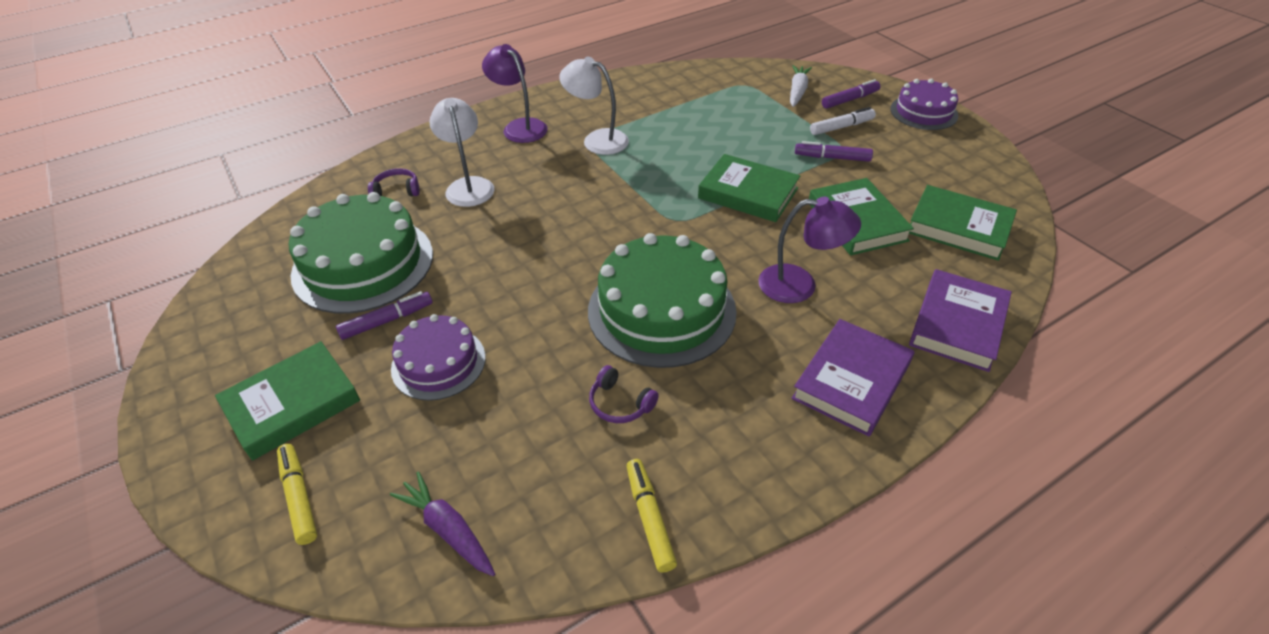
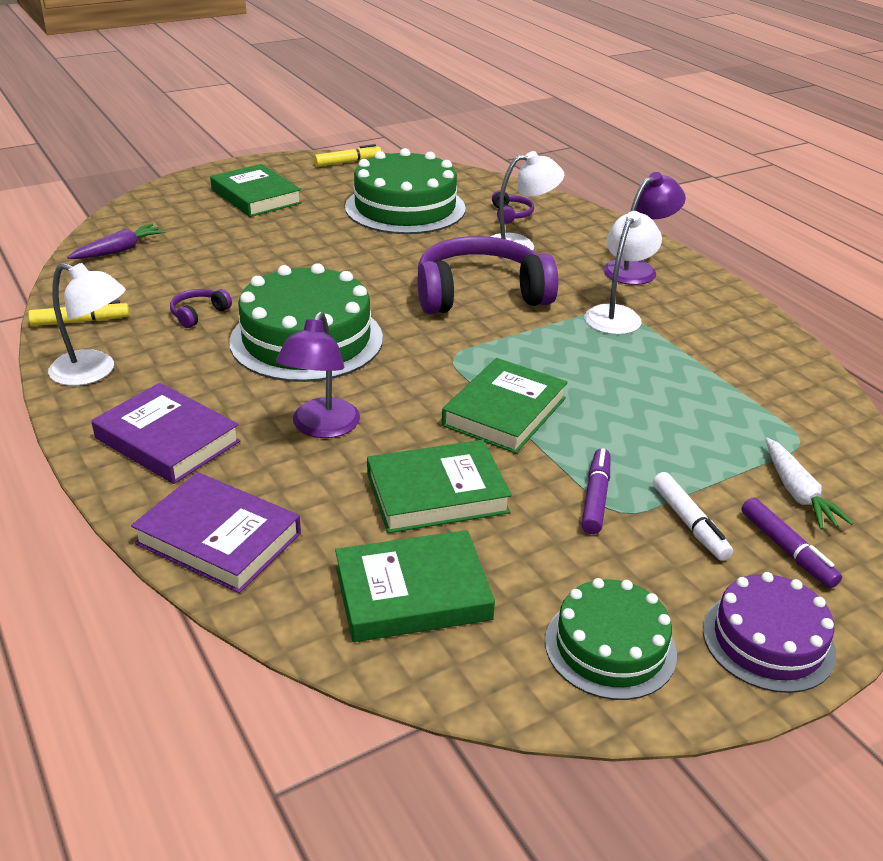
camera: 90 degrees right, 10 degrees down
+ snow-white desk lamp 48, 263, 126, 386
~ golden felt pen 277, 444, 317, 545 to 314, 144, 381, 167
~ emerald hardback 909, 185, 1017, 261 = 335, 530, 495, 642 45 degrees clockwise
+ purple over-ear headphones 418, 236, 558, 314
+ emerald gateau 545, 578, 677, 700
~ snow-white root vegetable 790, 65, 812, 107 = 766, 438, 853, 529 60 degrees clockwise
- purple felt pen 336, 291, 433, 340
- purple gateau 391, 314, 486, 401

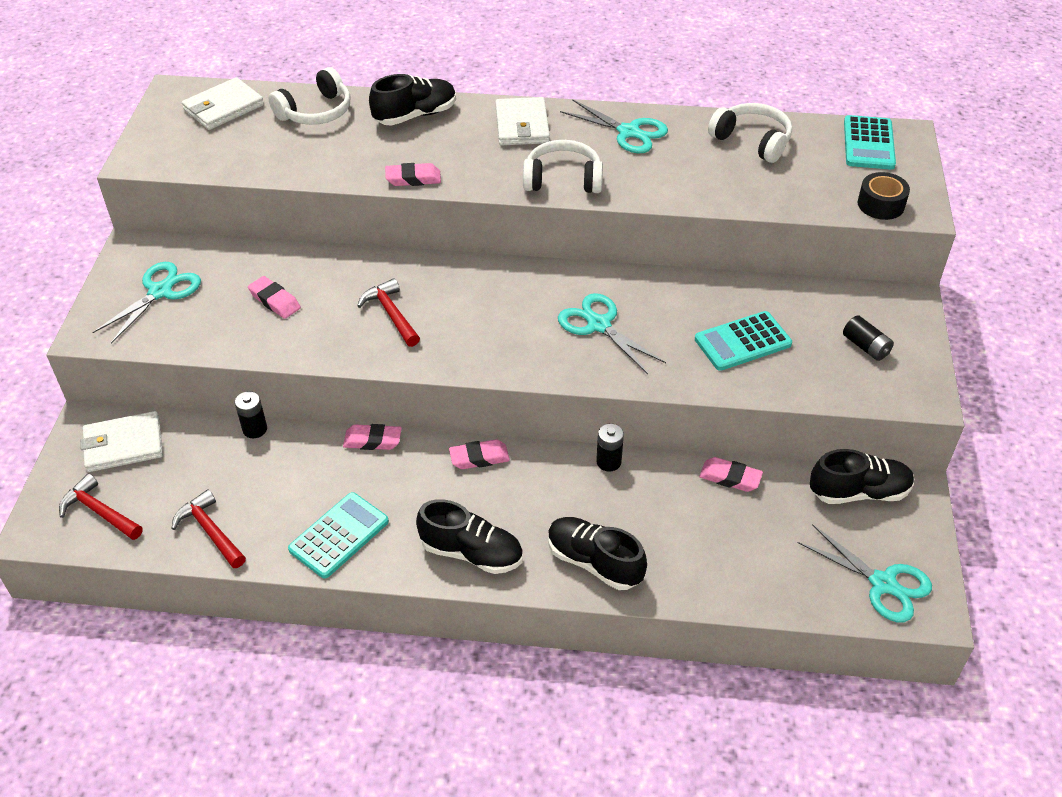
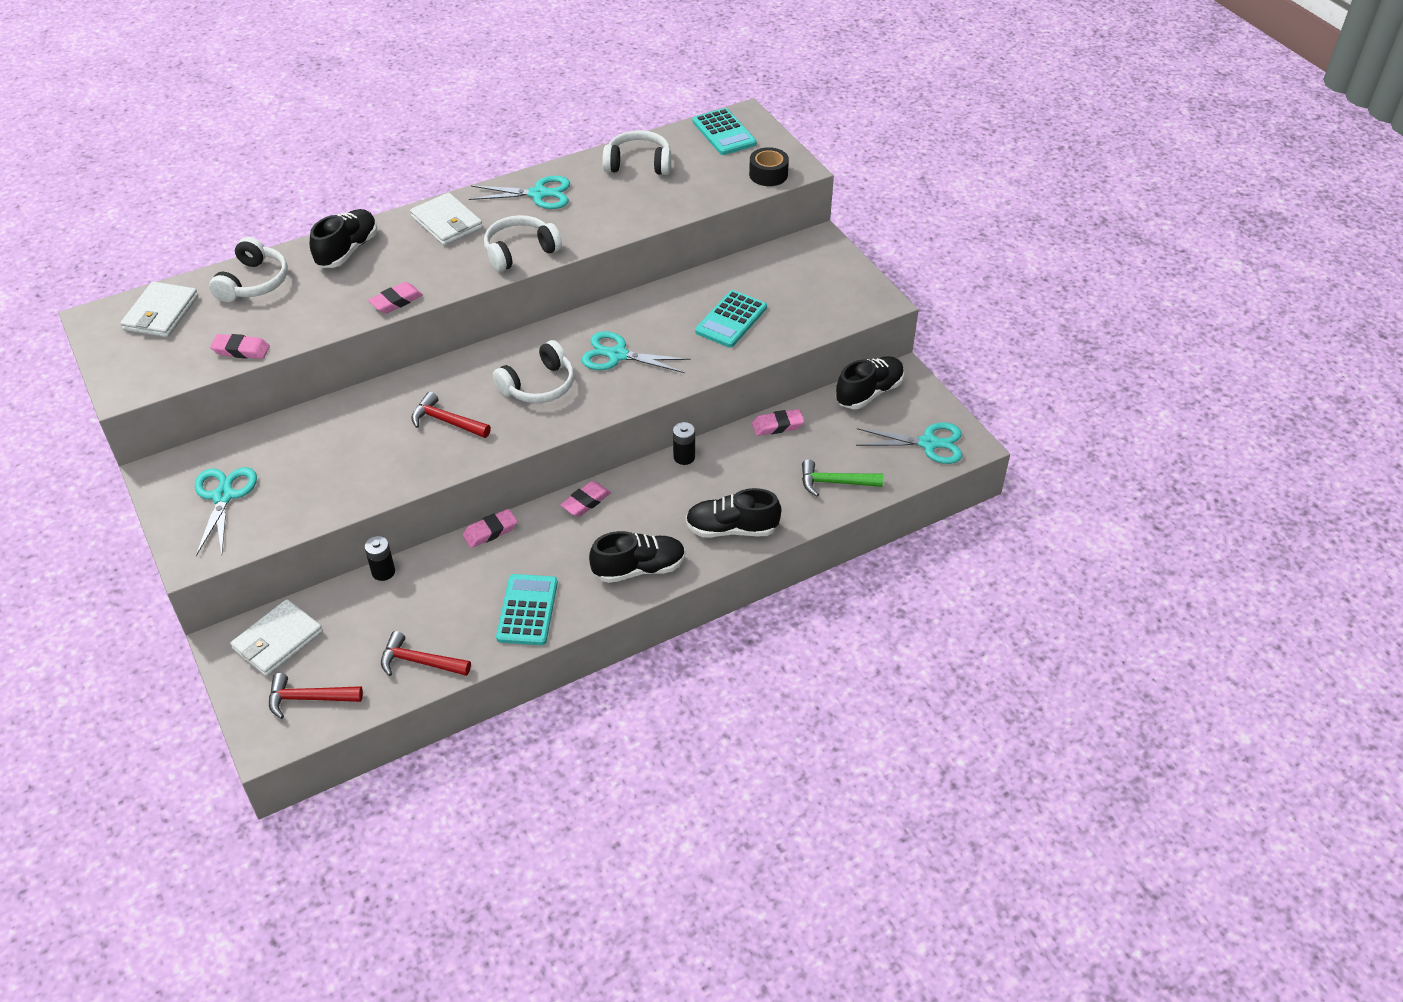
camera: 35 degrees left, 0 degrees up
~ rose-pink gum eraser 248, 276, 301, 319 to 210, 334, 270, 359
+ snow-white over-ear headphones 493, 340, 574, 403
+ emerald claw hammer 802, 459, 883, 496
- black battery 843, 315, 894, 361

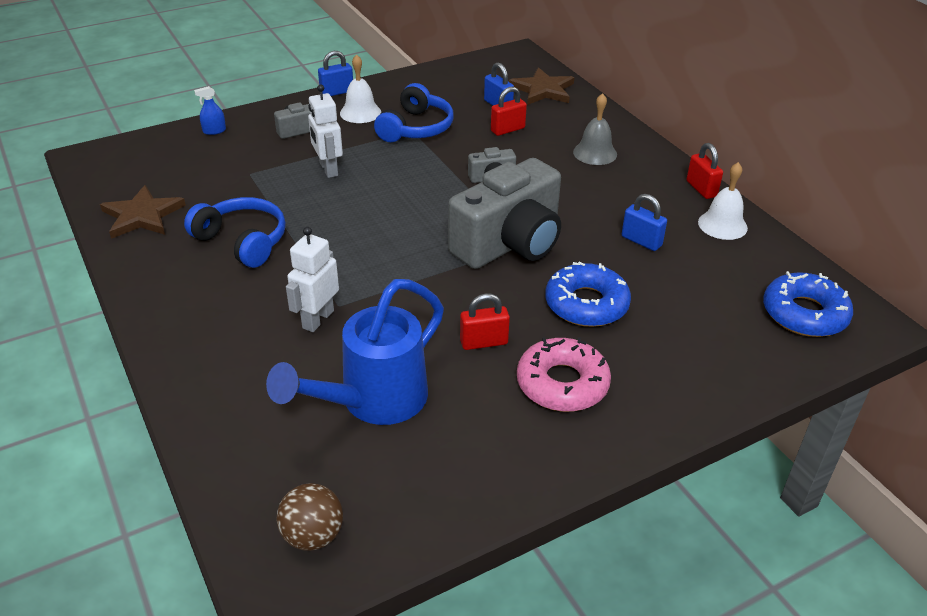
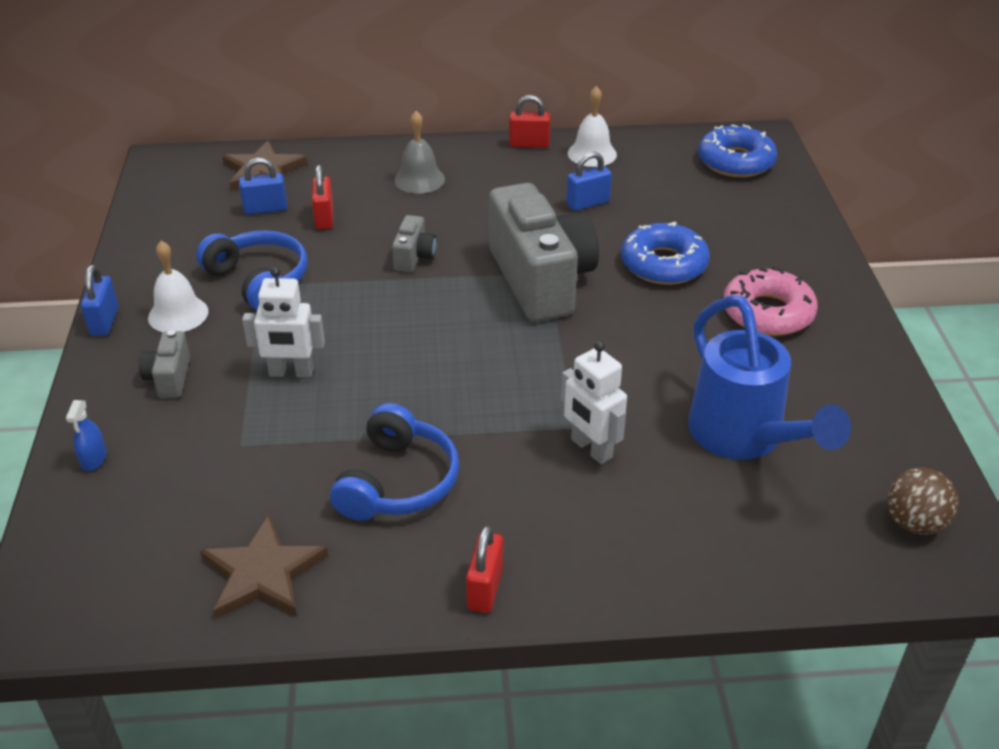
camera: 65 degrees left, 0 degrees up
~ cobalt over-ear headphones 184, 197, 286, 268 = 330, 403, 459, 521 135 degrees clockwise
~ scarlet small lock 460, 293, 510, 350 to 466, 525, 503, 613

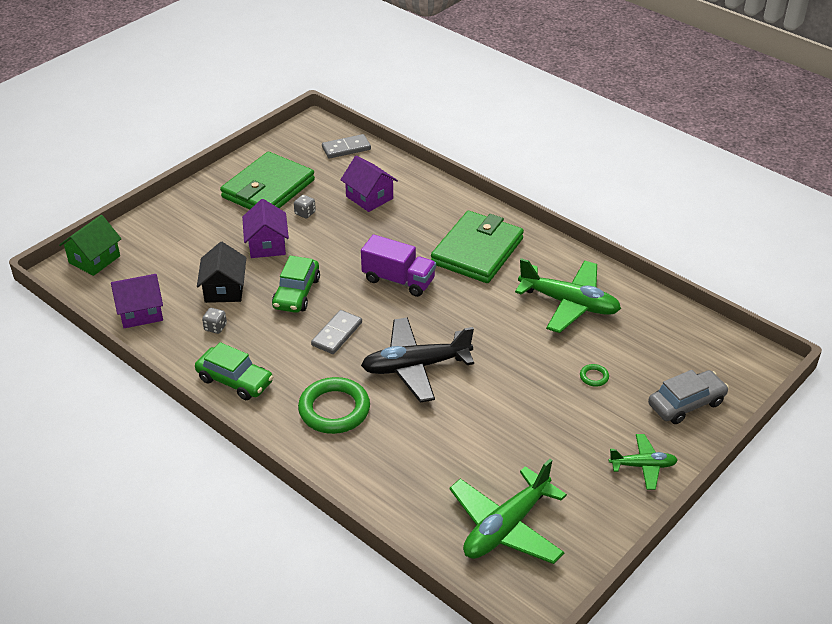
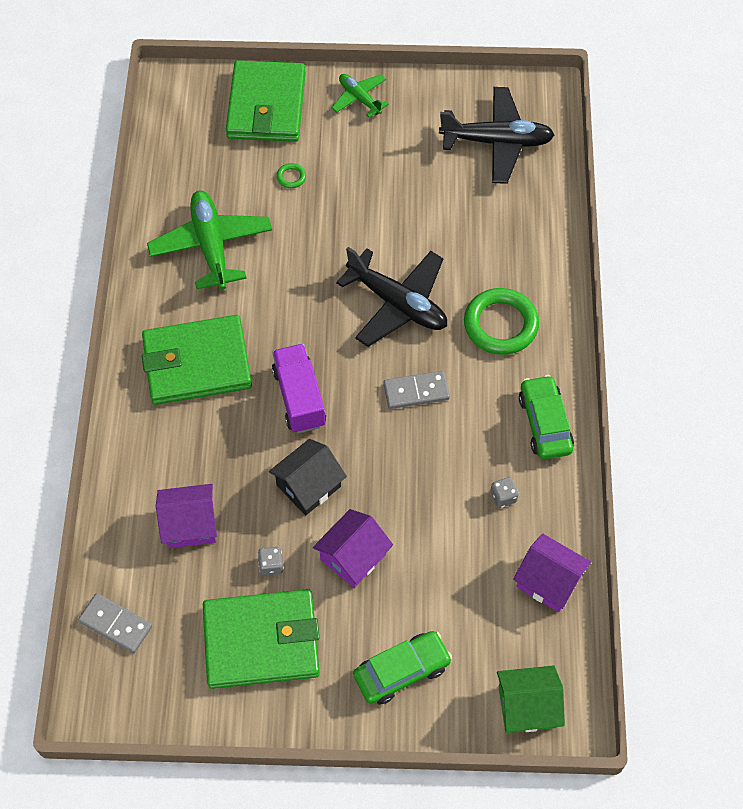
camera: 130 degrees left, 20 degrees up
~ purple house 340, 156, 398, 212 = 156, 484, 217, 548 75 degrees clockwise
~ ash-grey car 648, 370, 729, 424 to emerald wallet 226, 60, 306, 142
~ black house 197, 242, 246, 303 to 269, 439, 347, 515
~ emerald car 272, 256, 320, 313 to 353, 631, 452, 705
~ emerald toy plane 449, 459, 567, 564 to black toy plane 439, 87, 554, 184

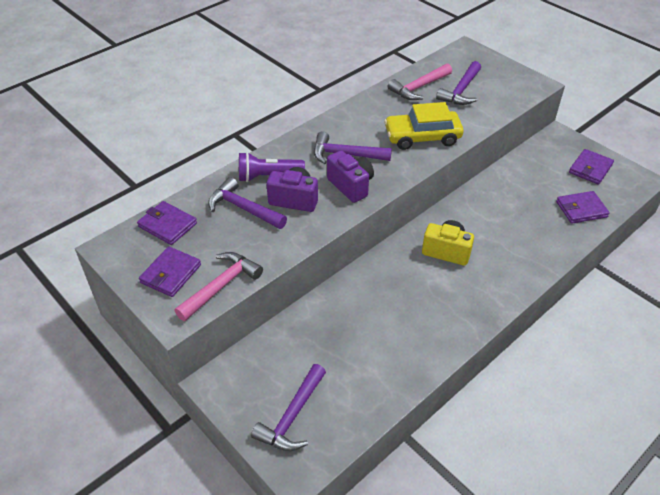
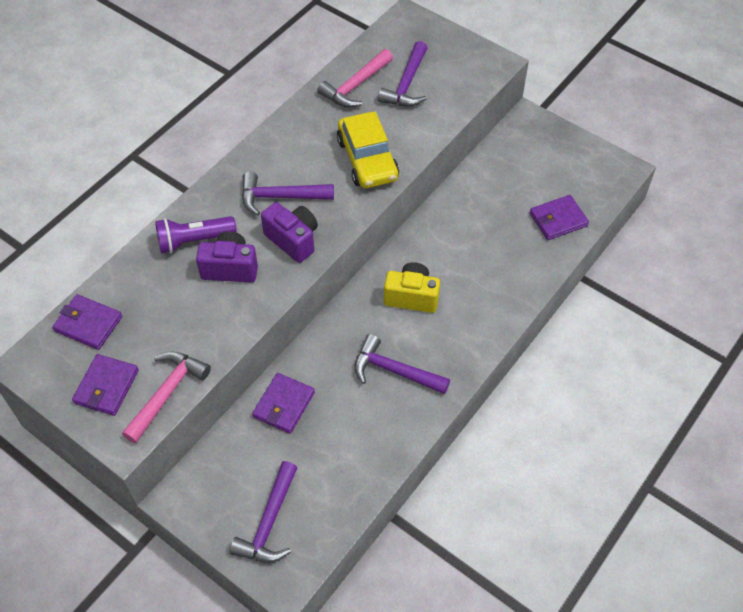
camera: 10 degrees left, 10 degrees up
~ purple wallet 569, 149, 614, 185 to 252, 373, 315, 434
~ golden car 384, 102, 464, 150 = 337, 111, 399, 188 90 degrees counterclockwise
~ purple claw hammer 208, 177, 287, 229 to 354, 334, 450, 394

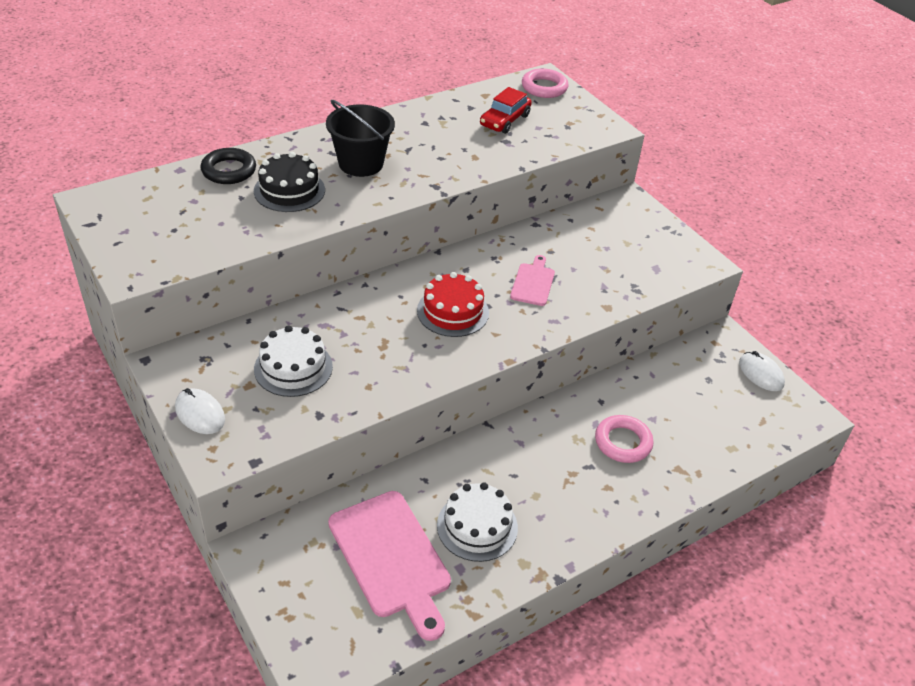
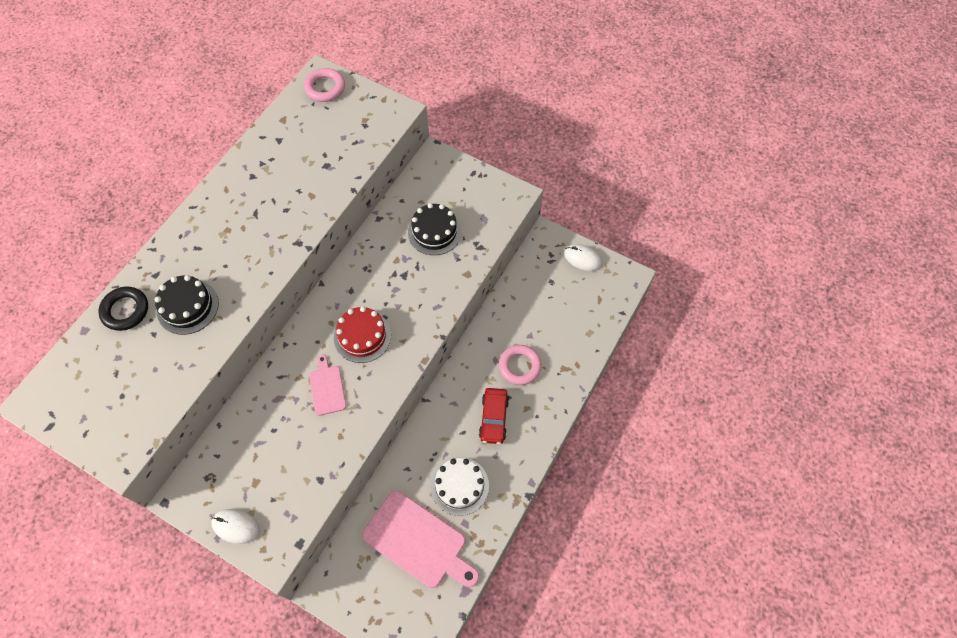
camera: 25 degrees left, 20 degrees up
~ rose-pink bread board 510, 255, 555, 306 to 309, 355, 346, 416
+ black gateau 408, 203, 462, 255
~ scarlet car 480, 87, 532, 134 to 479, 388, 509, 444
- snow-white gateau 254, 325, 333, 397
- black sand bucket 326, 100, 395, 177

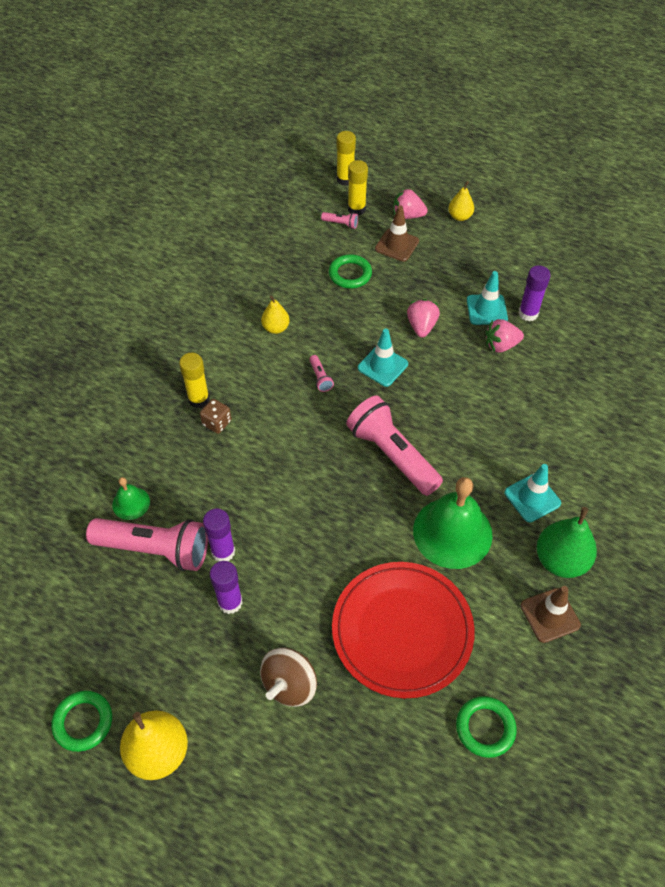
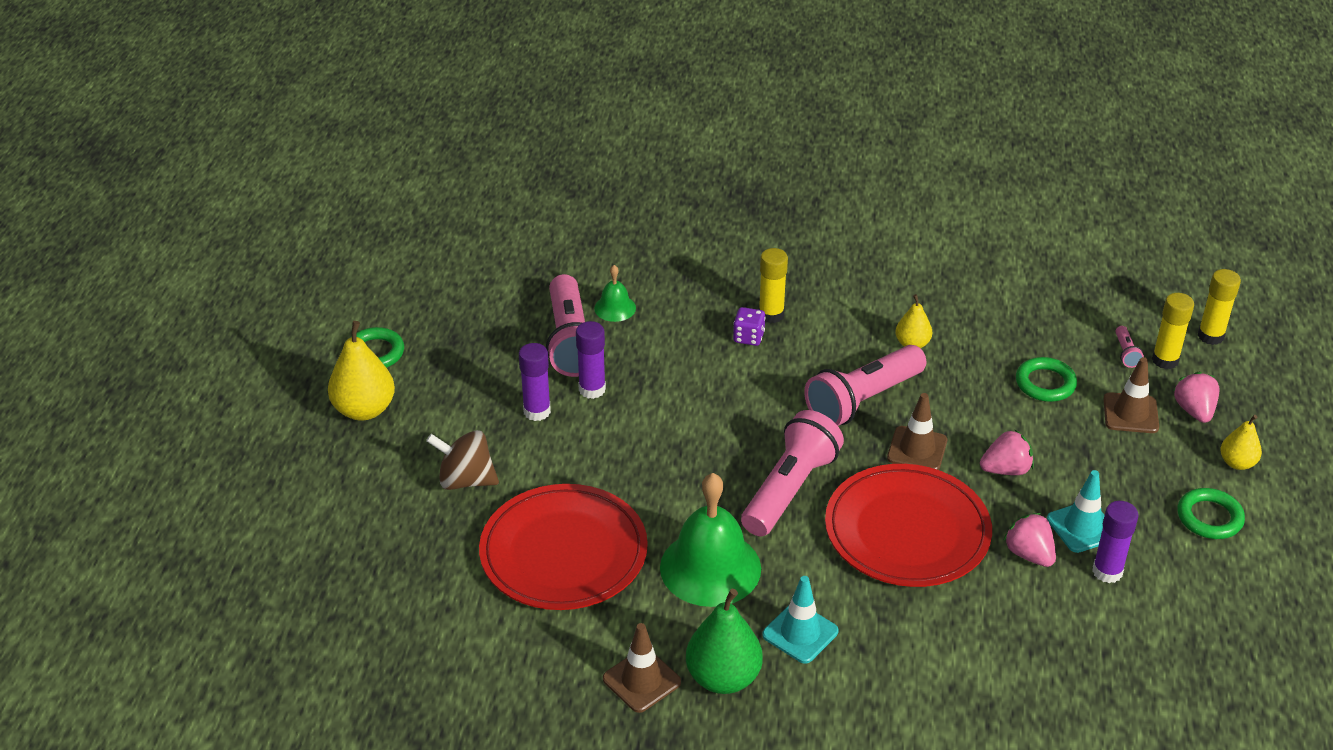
camera: 70 degrees right, 15 degrees down
~ brown dice 200, 399, 231, 434 to purple dice 733, 307, 766, 346
~ rose-pink flashlight 309, 355, 334, 392 = 804, 345, 926, 426 x2.49
+ scarlet flat dish 825, 464, 992, 587
~ teal traffic cone 358, 328, 408, 387 to brown traffic cone 887, 393, 947, 470
~ emerald torus 456, 696, 517, 758 to 1177, 488, 1245, 539

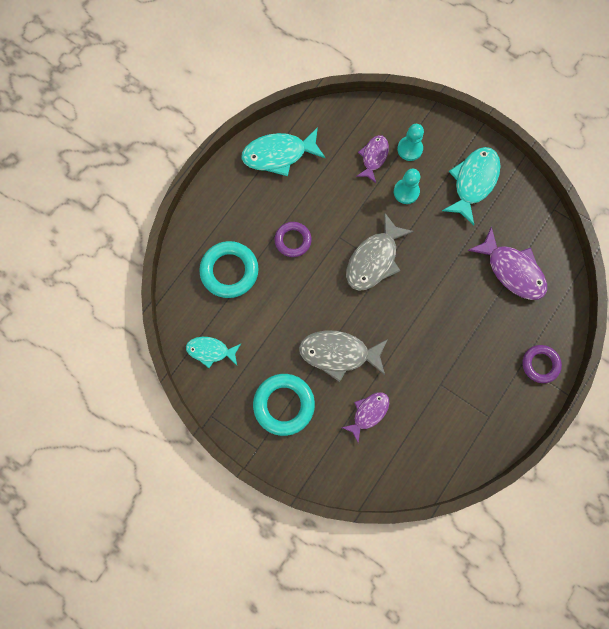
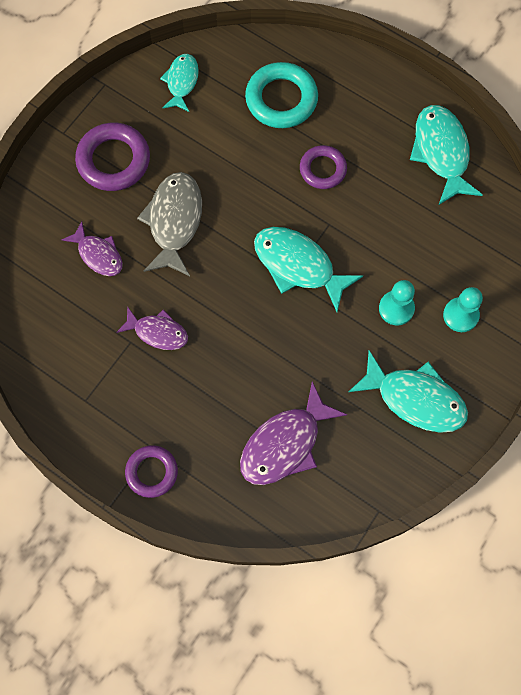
camera: 90 degrees right, 5 degrees down
~ teal torus 253, 374, 315, 436 to purple torus 75, 123, 150, 191
~ purple fish figure 356, 135, 389, 183 to 116, 306, 188, 350
~ ash-grey fish figure 346, 213, 414, 291 to teal fish figure 254, 227, 363, 312

